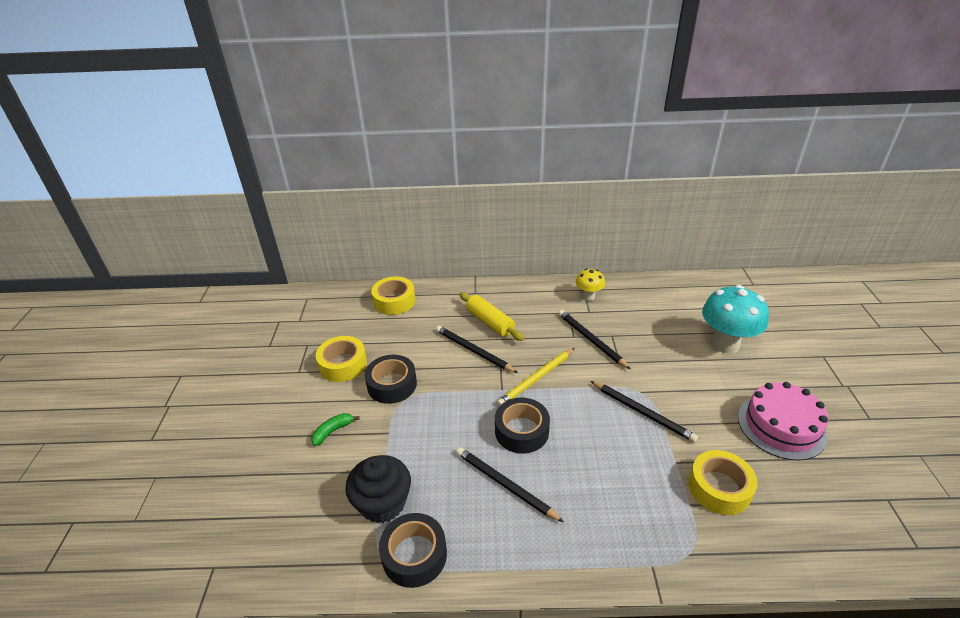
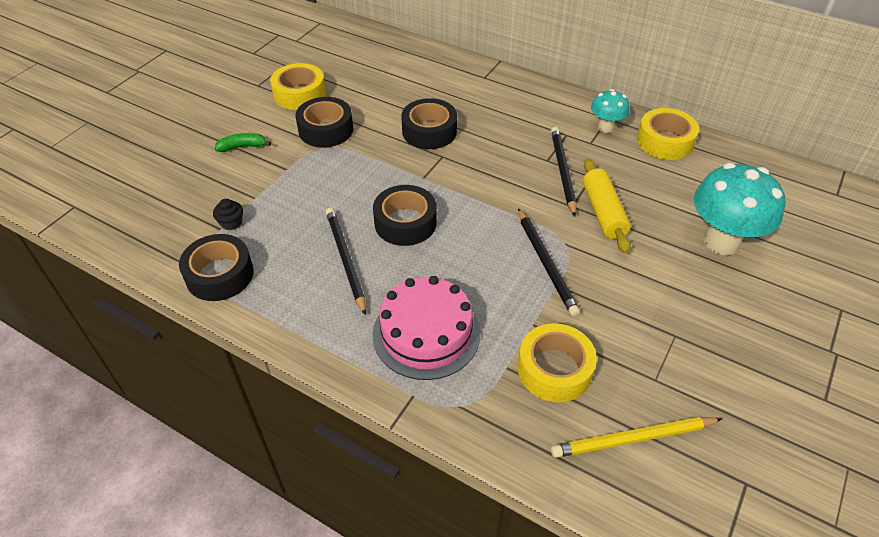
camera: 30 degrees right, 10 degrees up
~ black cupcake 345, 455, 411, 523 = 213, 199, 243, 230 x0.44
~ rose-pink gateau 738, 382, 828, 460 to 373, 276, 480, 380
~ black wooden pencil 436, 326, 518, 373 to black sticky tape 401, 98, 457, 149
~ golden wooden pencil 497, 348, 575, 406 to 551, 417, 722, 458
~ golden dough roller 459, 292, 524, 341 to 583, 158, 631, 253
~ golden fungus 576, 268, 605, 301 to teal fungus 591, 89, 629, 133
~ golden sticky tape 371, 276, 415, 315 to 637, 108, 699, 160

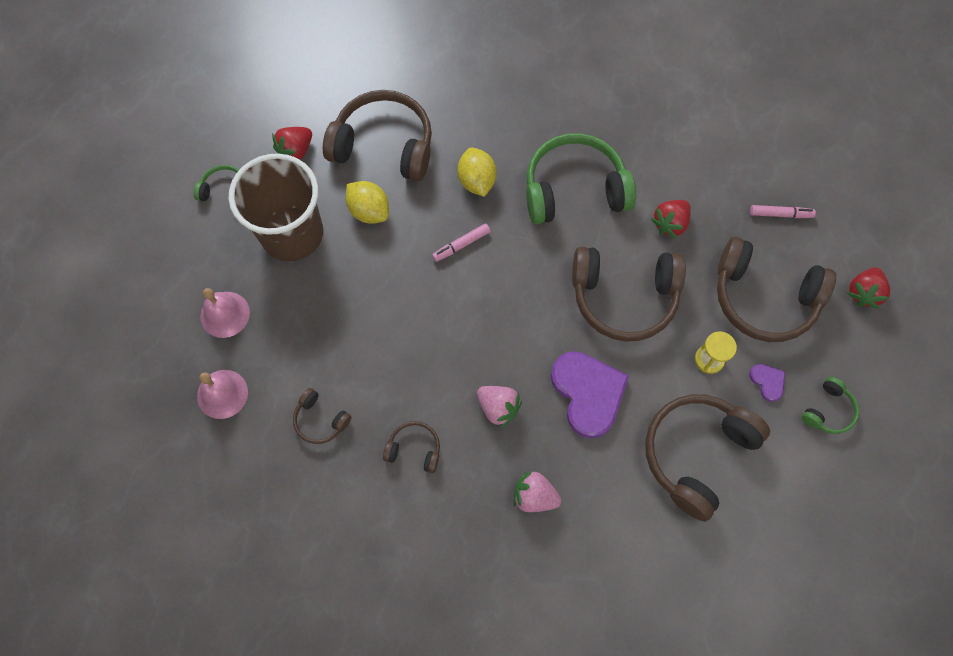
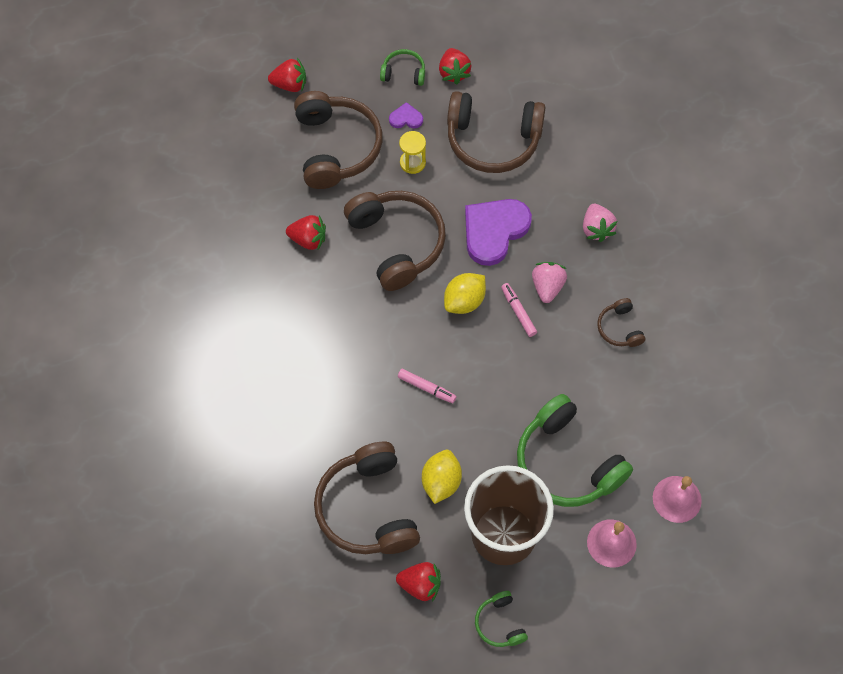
camera: 120 degrees left, 5 degrees down
~ purple heart 749, 364, 785, 402 = 389, 102, 423, 129 60 degrees clockwise
+ scarlet strawberry 439, 48, 471, 84
~ golden toy lemon 458, 147, 497, 197 to 444, 273, 486, 314
~ rose-pink felt pen 750, 205, 816, 218 to 501, 283, 537, 337
~ emerald over-ear headphones 526, 133, 636, 224 to 517, 394, 633, 507
- brown over-ear headphones 293, 388, 352, 444

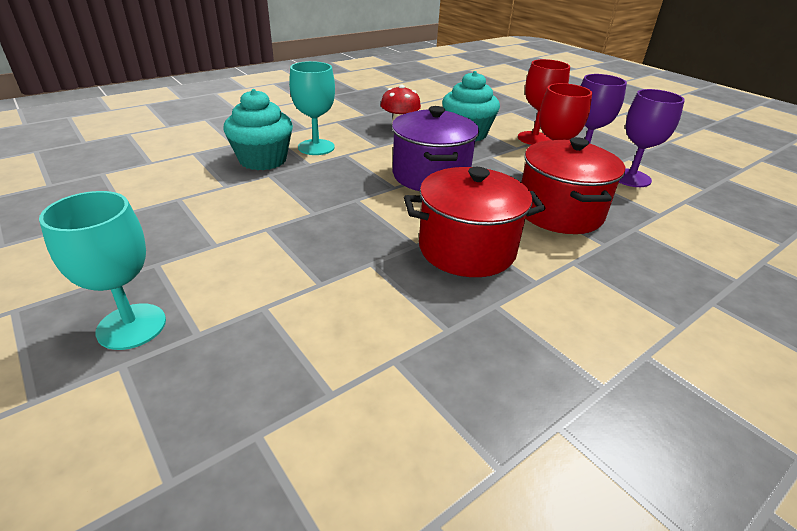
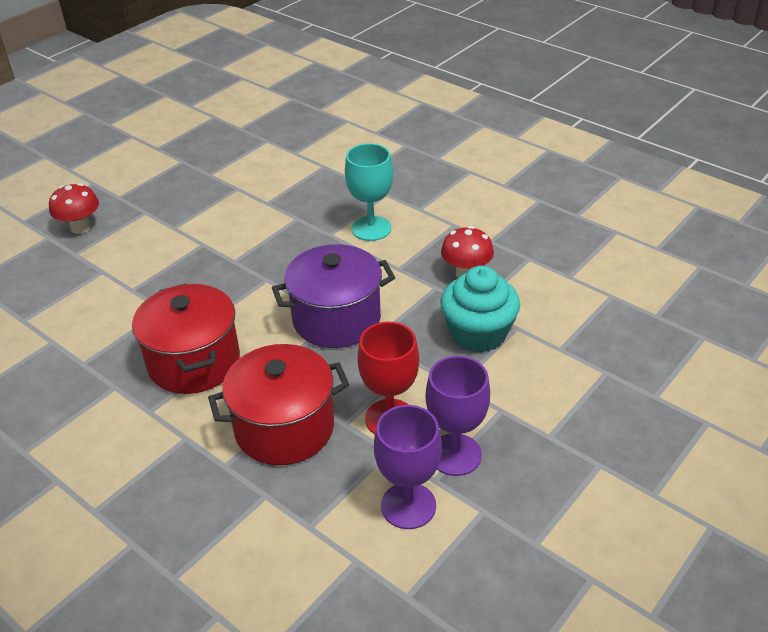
camera: 80 degrees right, 5 degrees up
~ teal goblet 39, 191, 166, 350 to scarlet fungus 49, 183, 99, 234
- teal cupcake 224, 89, 293, 170
- scarlet goblet 518, 59, 570, 145

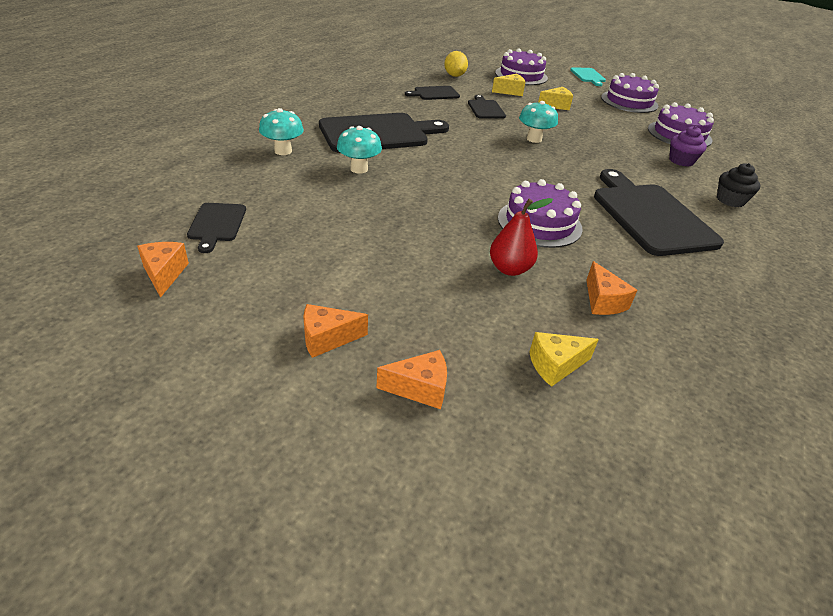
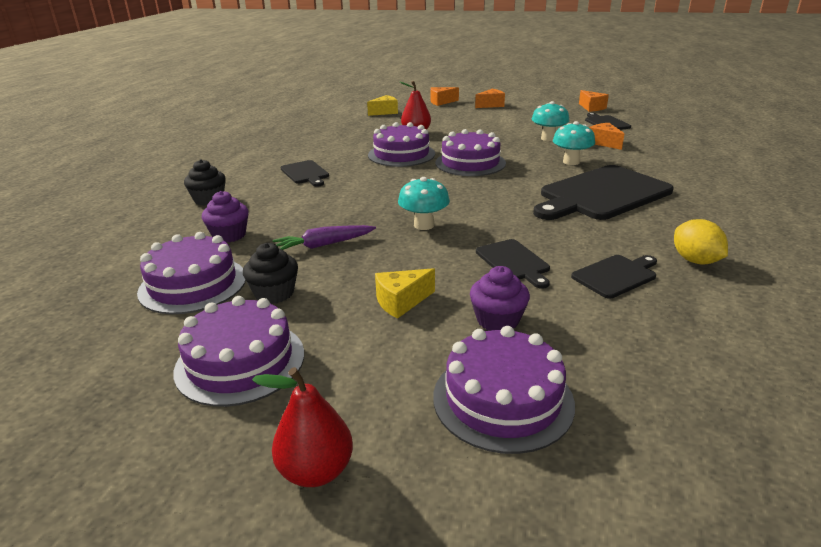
camera: 170 degrees right, 10 degrees down
+ black cupcake 243, 243, 298, 304
~ teal bread board 570, 67, 606, 86 to scarlet pear fruit 252, 367, 353, 487
+ purple root vegetable 272, 225, 376, 250
~ black bread board 594, 169, 724, 256 = 280, 160, 329, 187 x0.49
+ purple gateau 435, 129, 506, 176
~ golden cheese 492, 74, 525, 96 to purple cupcake 470, 266, 530, 331
~ teal fungus 259, 108, 304, 155 to 532, 101, 570, 141
~ orange cheese 586, 261, 637, 315 to 589, 123, 624, 150
~ golden toy lemon 444, 51, 468, 77 to 674, 219, 728, 264

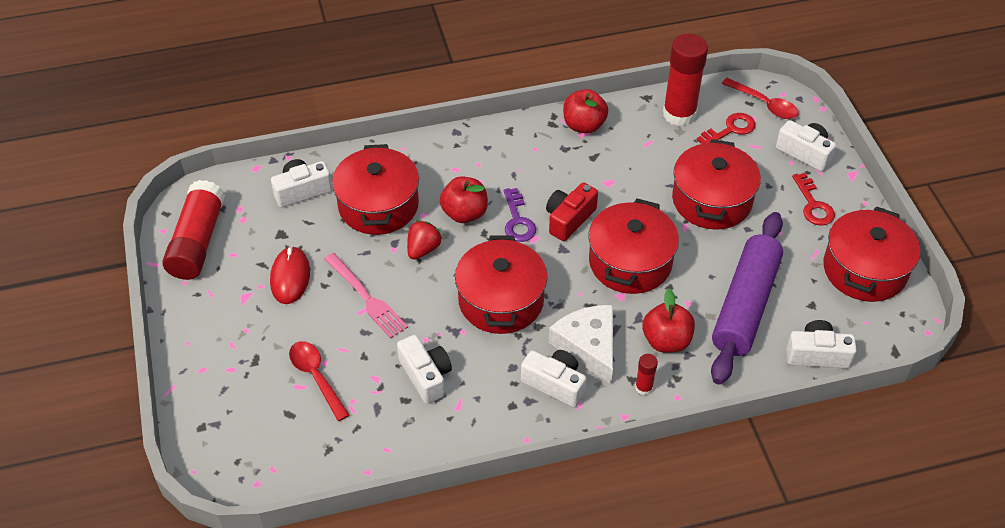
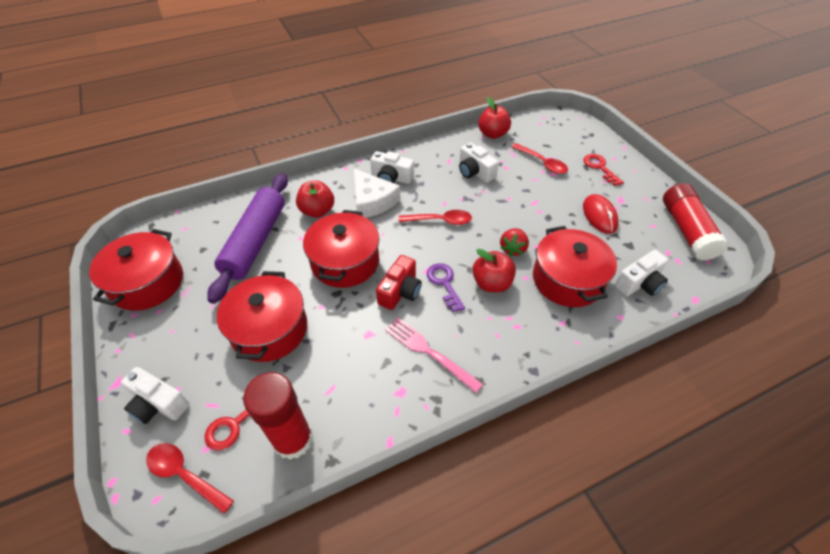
camera: 170 degrees right, 0 degrees up
~ rose-pink dinner fork 324, 253, 408, 339 to 385, 318, 483, 393
~ scarlet cooking pot 455, 235, 548, 334 to scarlet teaspoon 399, 210, 472, 225
~ scarlet apple 563, 89, 608, 134 to 478, 97, 511, 139
~ scarlet key 792, 173, 835, 226 to 584, 154, 624, 186
- scarlet glue 635, 354, 658, 396
- snow-white compact camera 786, 320, 857, 369

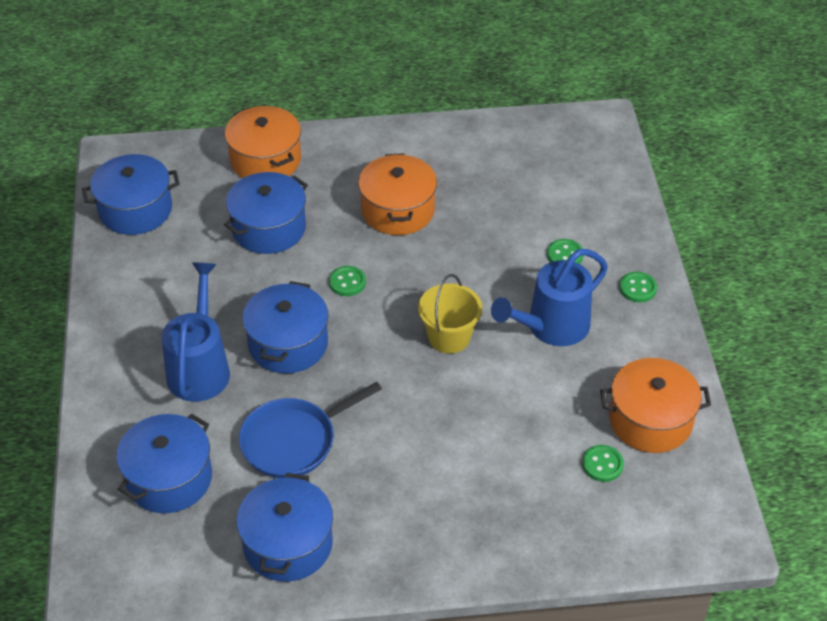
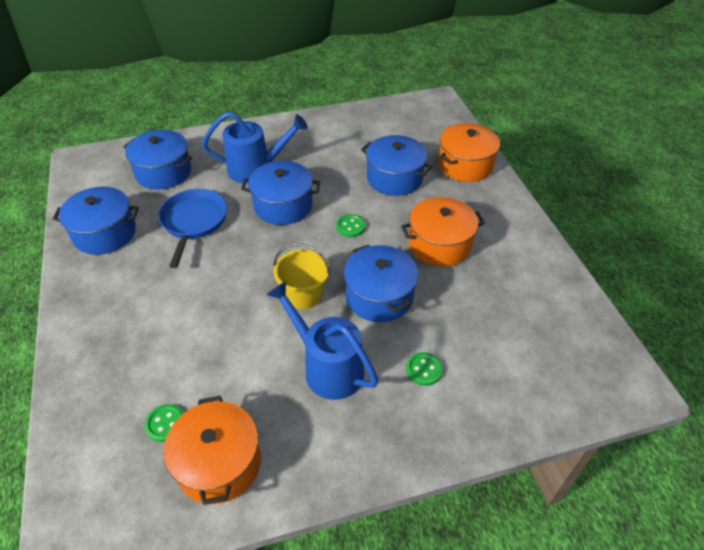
camera: 80 degrees right, 0 degrees up
~ cobalt pan 239, 382, 382, 478 = 158, 189, 227, 268 45 degrees clockwise
~ cobalt cooking pot 82, 154, 180, 235 to 343, 244, 418, 322
- emerald button 619, 272, 657, 302

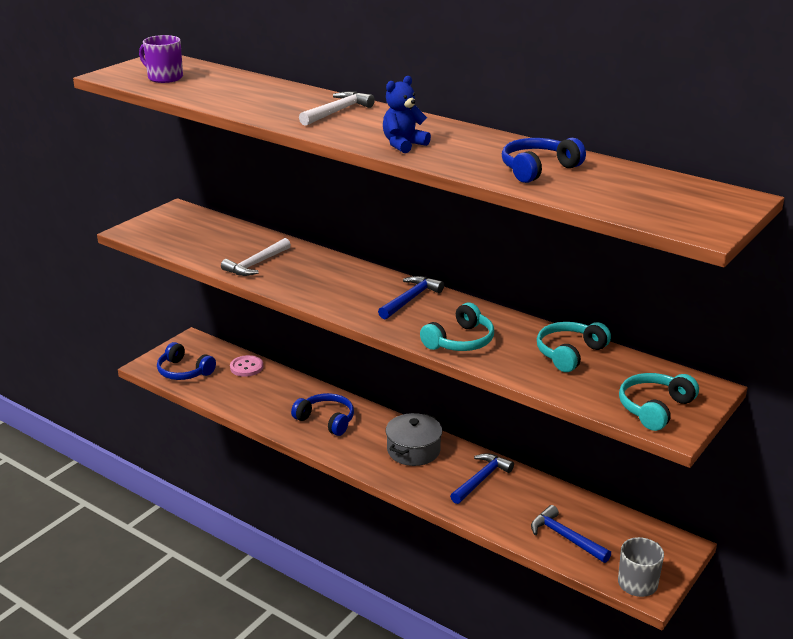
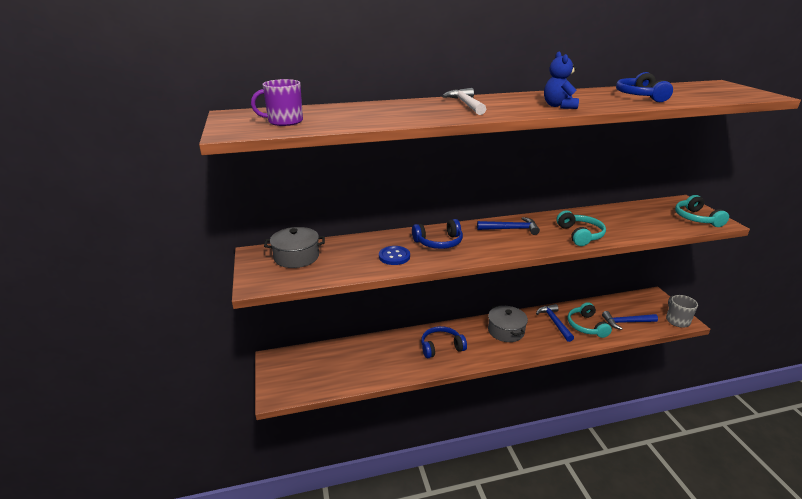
camera: 50 degrees left, 0 degrees up
+ ash-grey cooking pot 264, 227, 325, 268
~ snow-white claw hammer 221, 238, 291, 276 to cobalt button 379, 246, 410, 265
~ cobalt over-ear headphones 157, 342, 216, 380 to 412, 219, 463, 249
~ cobalt claw hammer 378, 276, 444, 319 = 477, 217, 540, 235 105 degrees clockwise
~ teal over-ear headphones 537, 322, 611, 372 to 568, 302, 612, 338
- rose-pink button 230, 355, 263, 377

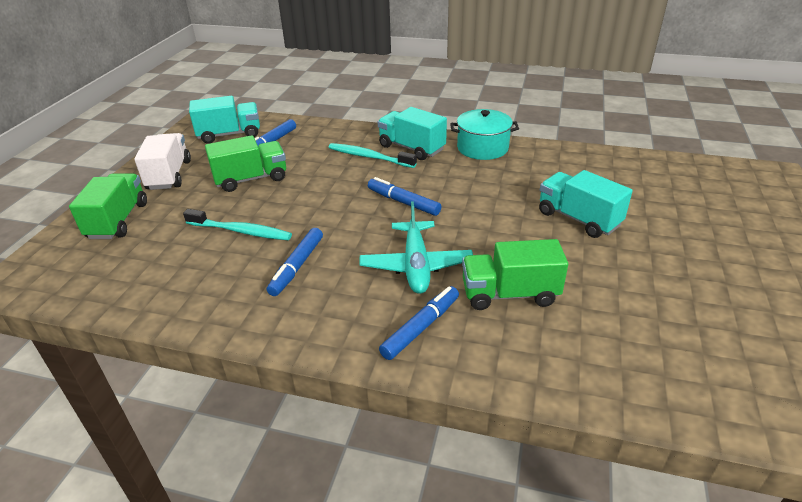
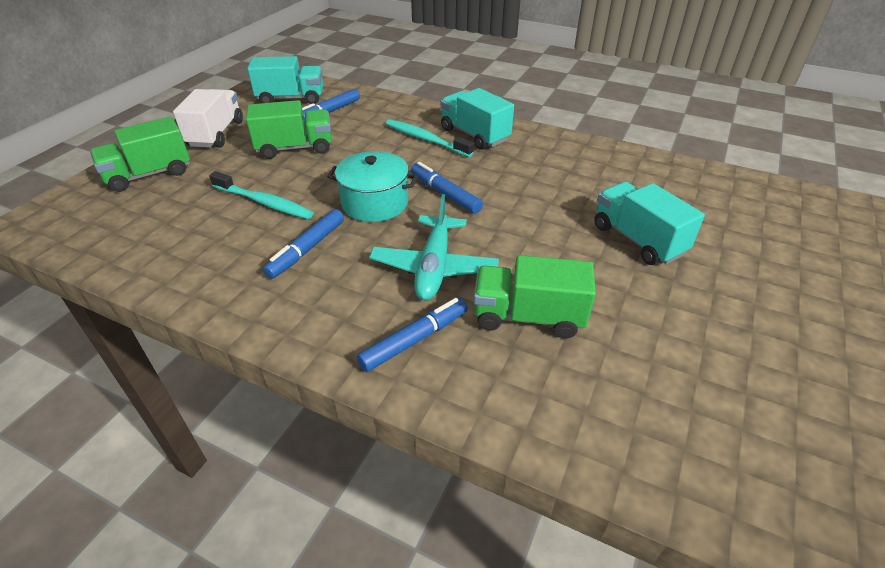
camera: 10 degrees right, 5 degrees up
~ emerald truck 69, 173, 147, 239 = 90, 117, 190, 192 135 degrees counterclockwise
~ teal cooking pot 450, 109, 519, 160 to 327, 151, 418, 222

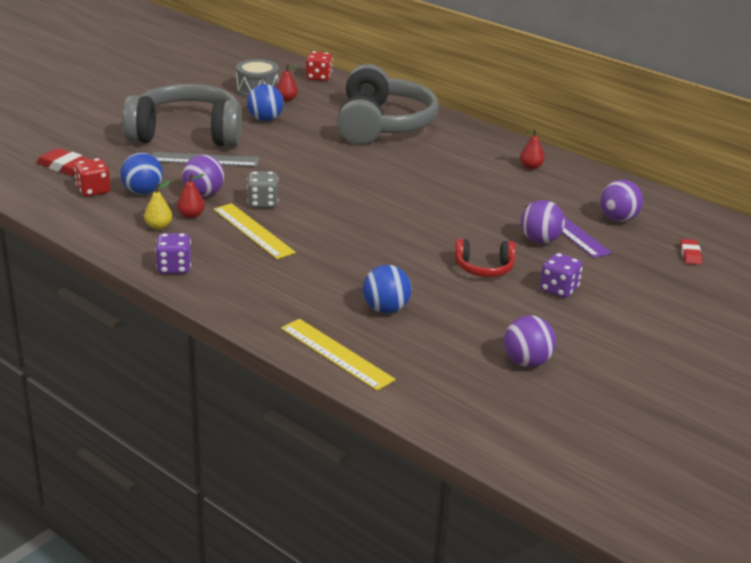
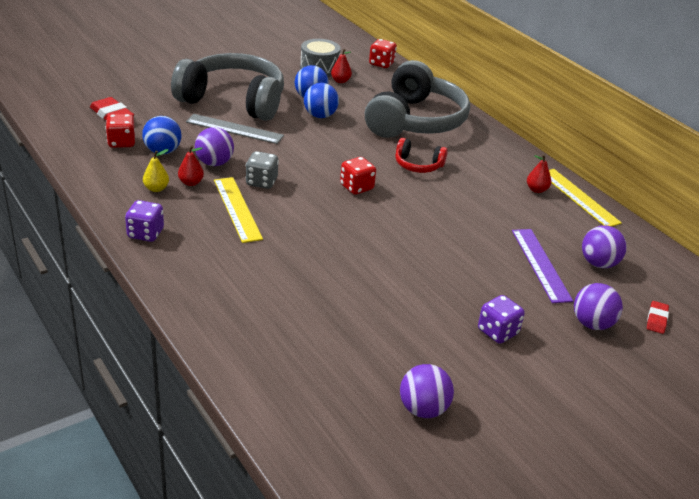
camera: 15 degrees right, 5 degrees up
~ cobalt play ball 363, 265, 411, 313 to 304, 83, 339, 118
+ scarlet dice 340, 157, 376, 195
~ scarlet over-ear headphones 454, 239, 516, 277 to 395, 138, 448, 173
~ golden measuring stick 281, 319, 396, 391 to 549, 169, 622, 227
~ purple play ball 521, 200, 565, 244 to 574, 283, 623, 330

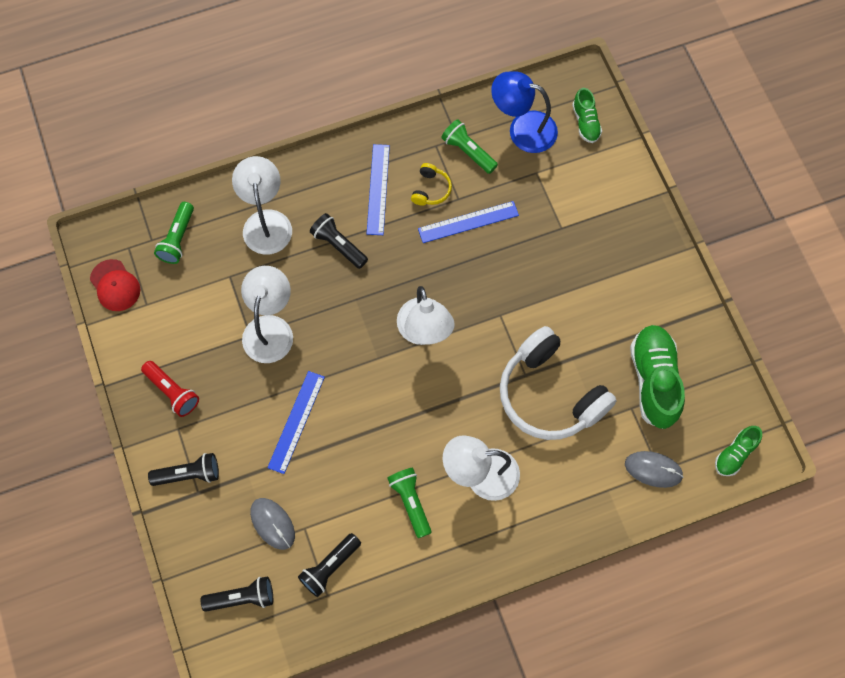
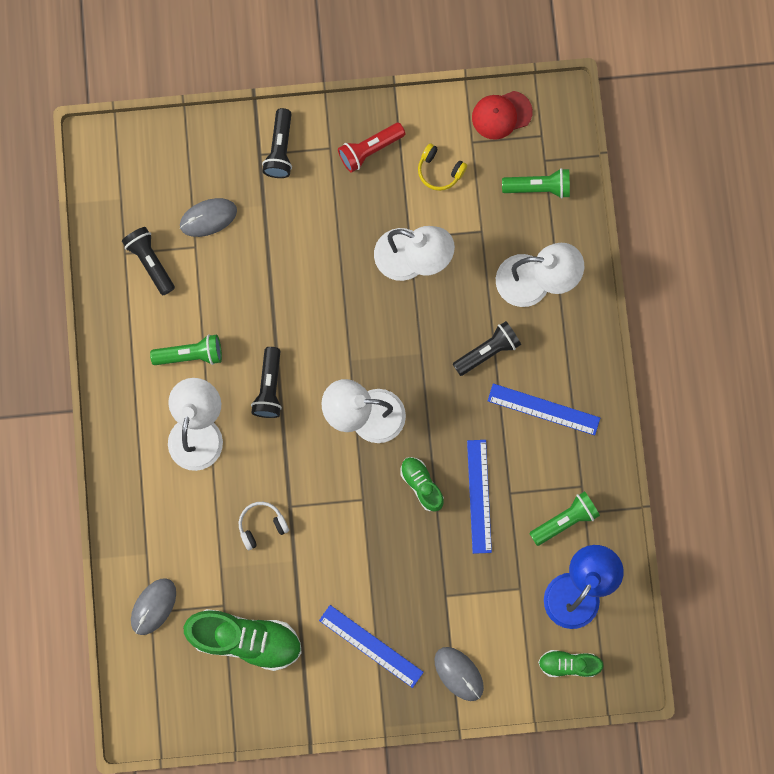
camera: 105 degrees right, 10 degrees up
~ snow-white over-ear headphones 500, 326, 617, 440 = 239, 502, 289, 550 x0.42
~ black flashlight 201, 577, 273, 612 to 251, 347, 282, 418
~ cobalt measuring stick 267, 371, 325, 474 to 319, 605, 424, 688
~ emerald sneaker 715, 426, 762, 476 to 400, 457, 444, 512
~ golden over-ear headphones 411, 163, 452, 206 to 418, 143, 467, 191
+ ash-grey computer mouse 435, 647, 484, 701
~ emerald flashlight 154, 202, 194, 264 = 502, 168, 570, 199 150 degrees clockwise

